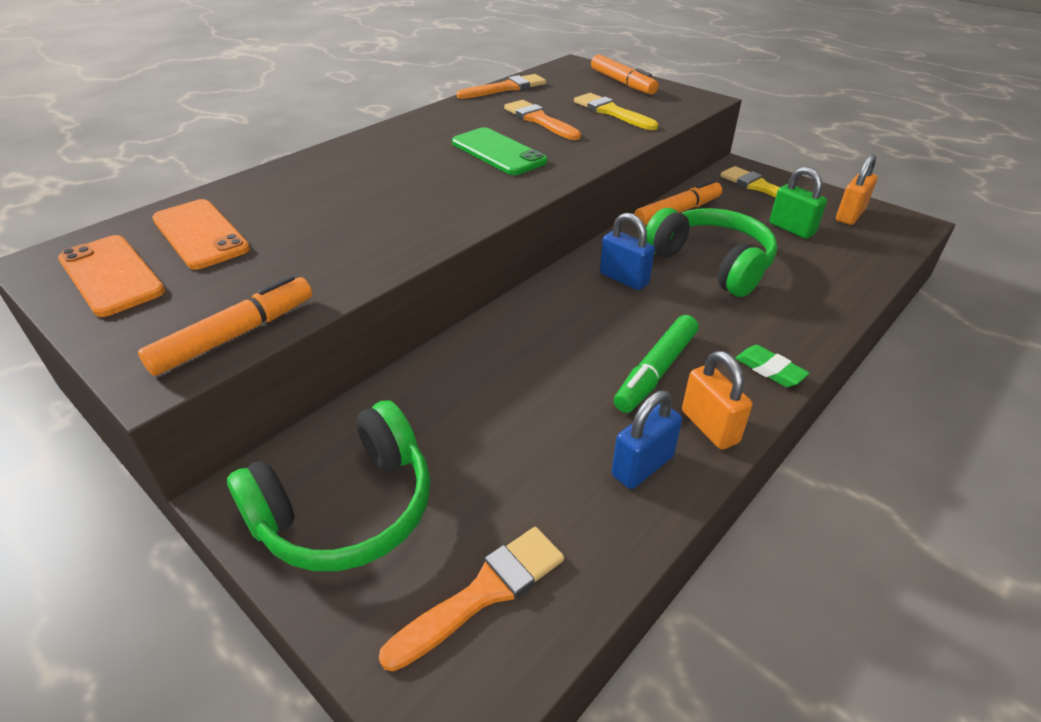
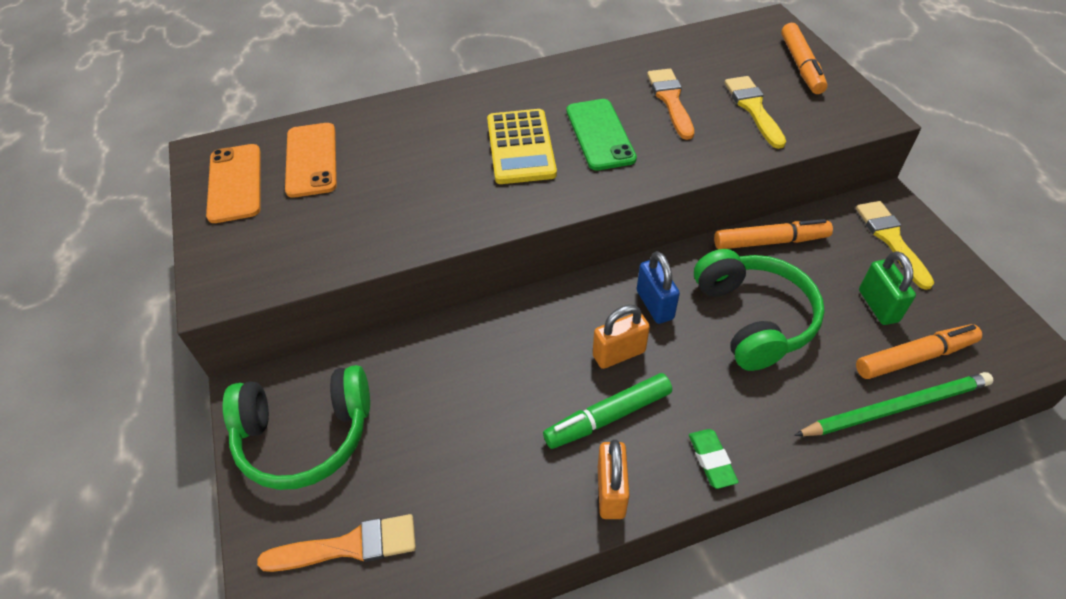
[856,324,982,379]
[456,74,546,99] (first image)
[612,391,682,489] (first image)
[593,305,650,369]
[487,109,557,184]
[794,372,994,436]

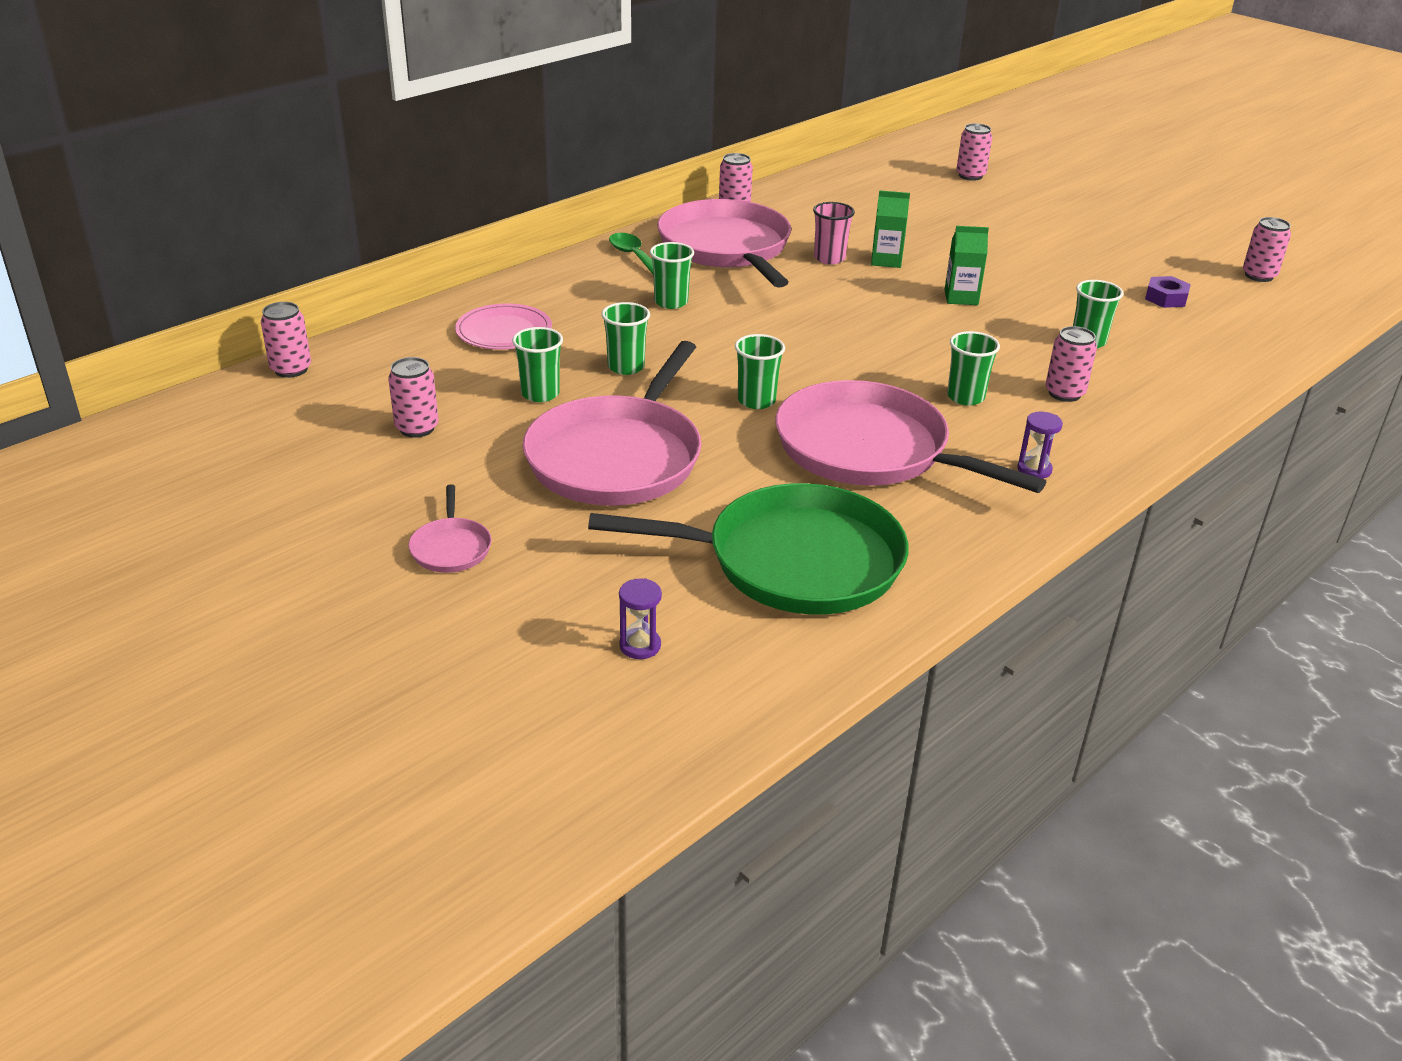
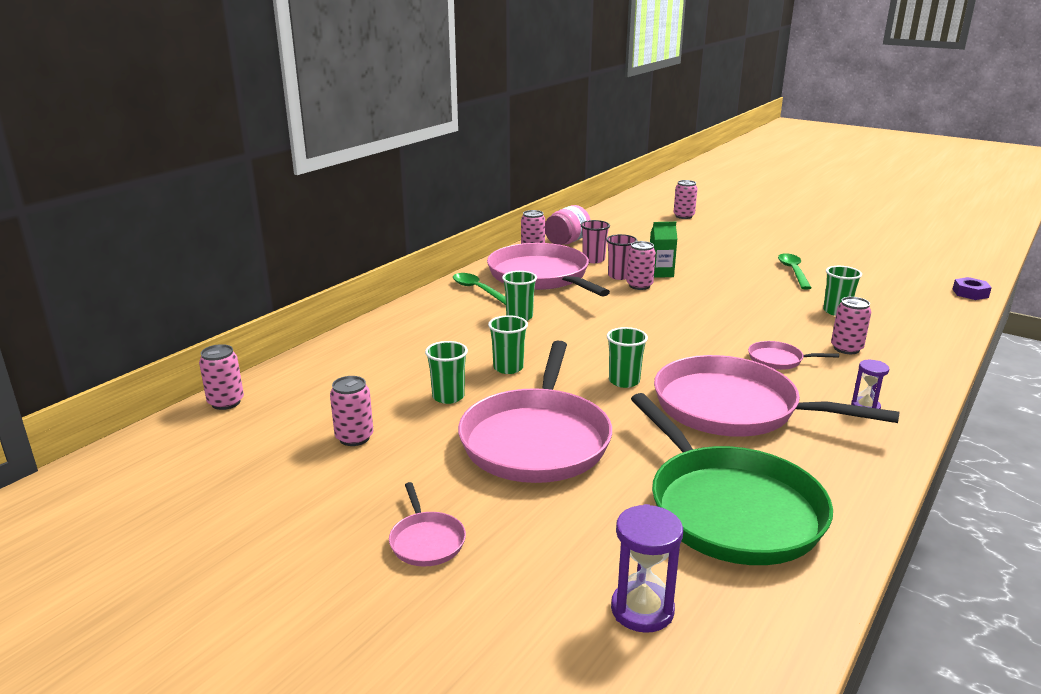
[455,303,552,350] (first image)
[631,393,833,565]
[611,504,683,633]
[944,226,989,305] (first image)
[748,341,839,370]
[953,277,992,300]
[627,241,656,290]
[545,205,590,245]
[580,220,610,263]
[778,253,812,290]

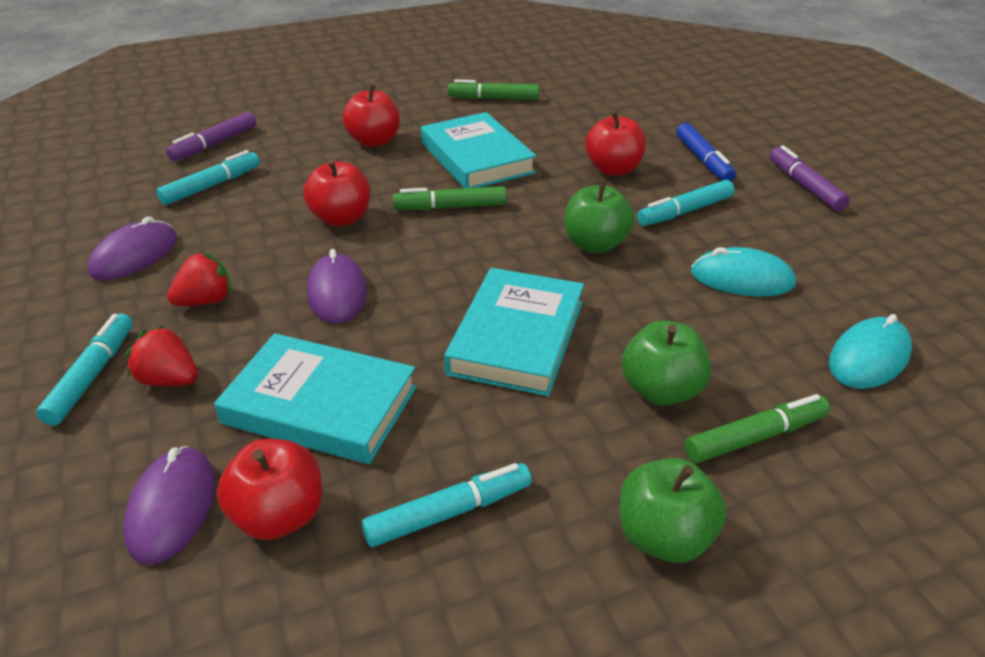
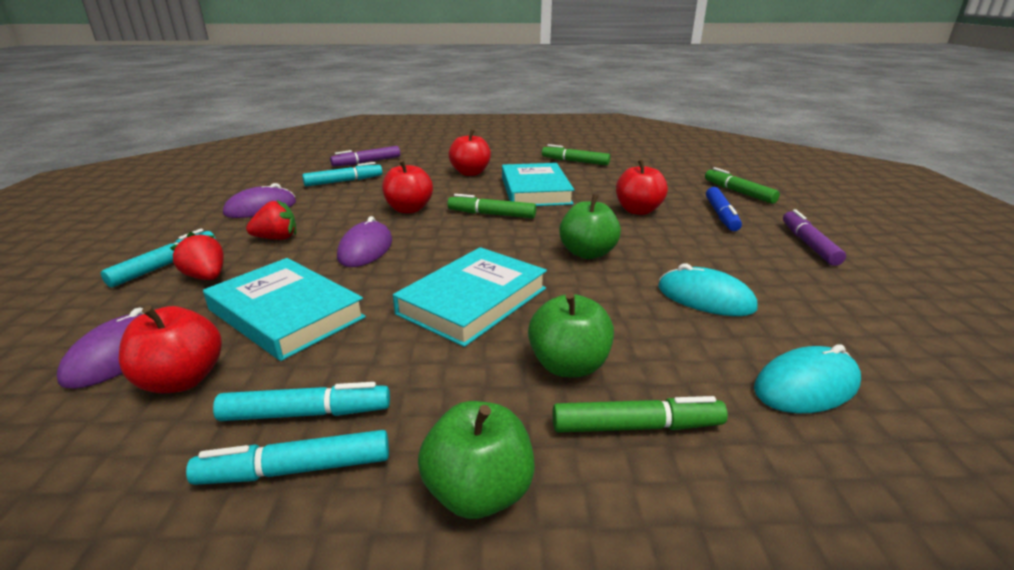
[186,430,389,485]
[705,167,780,204]

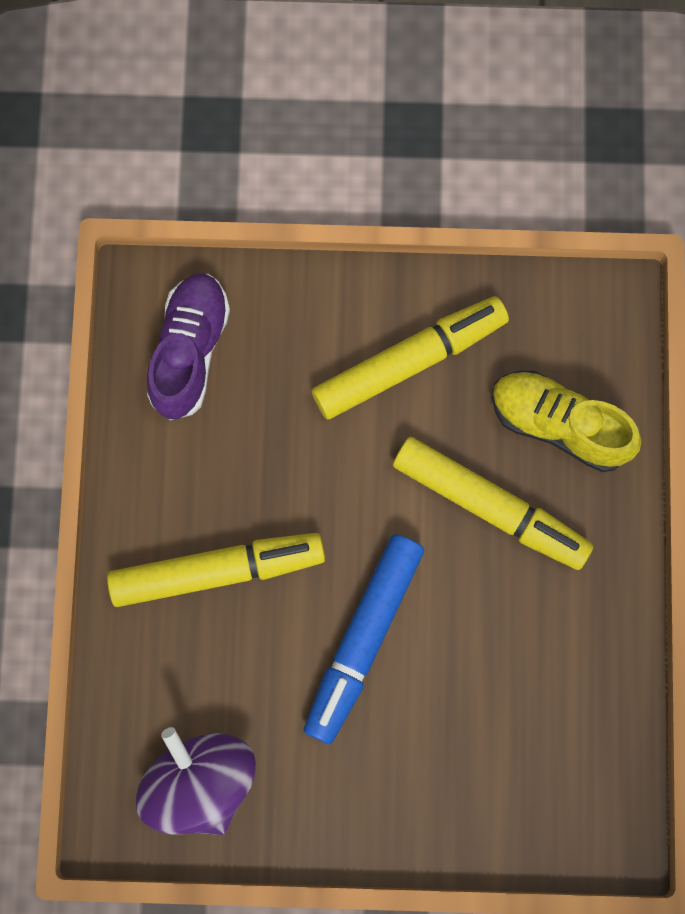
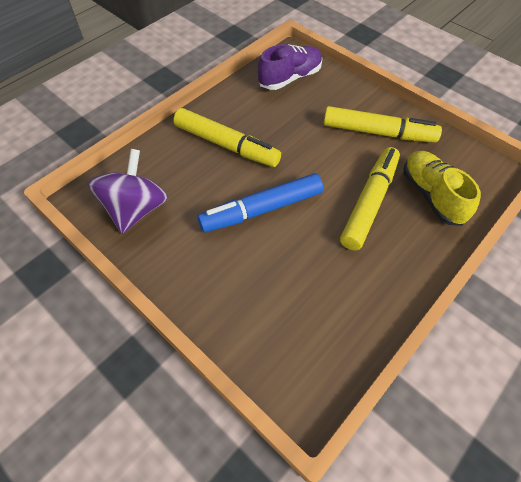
[340,147,400,250]

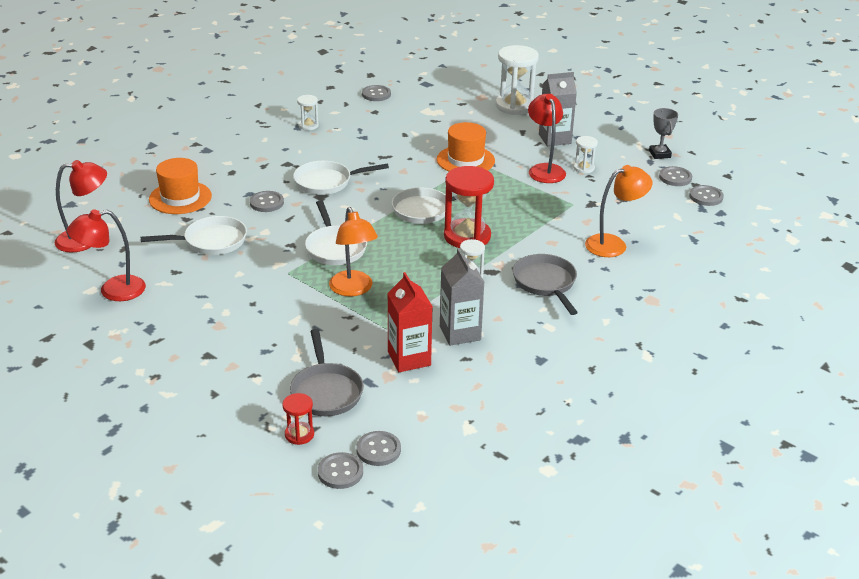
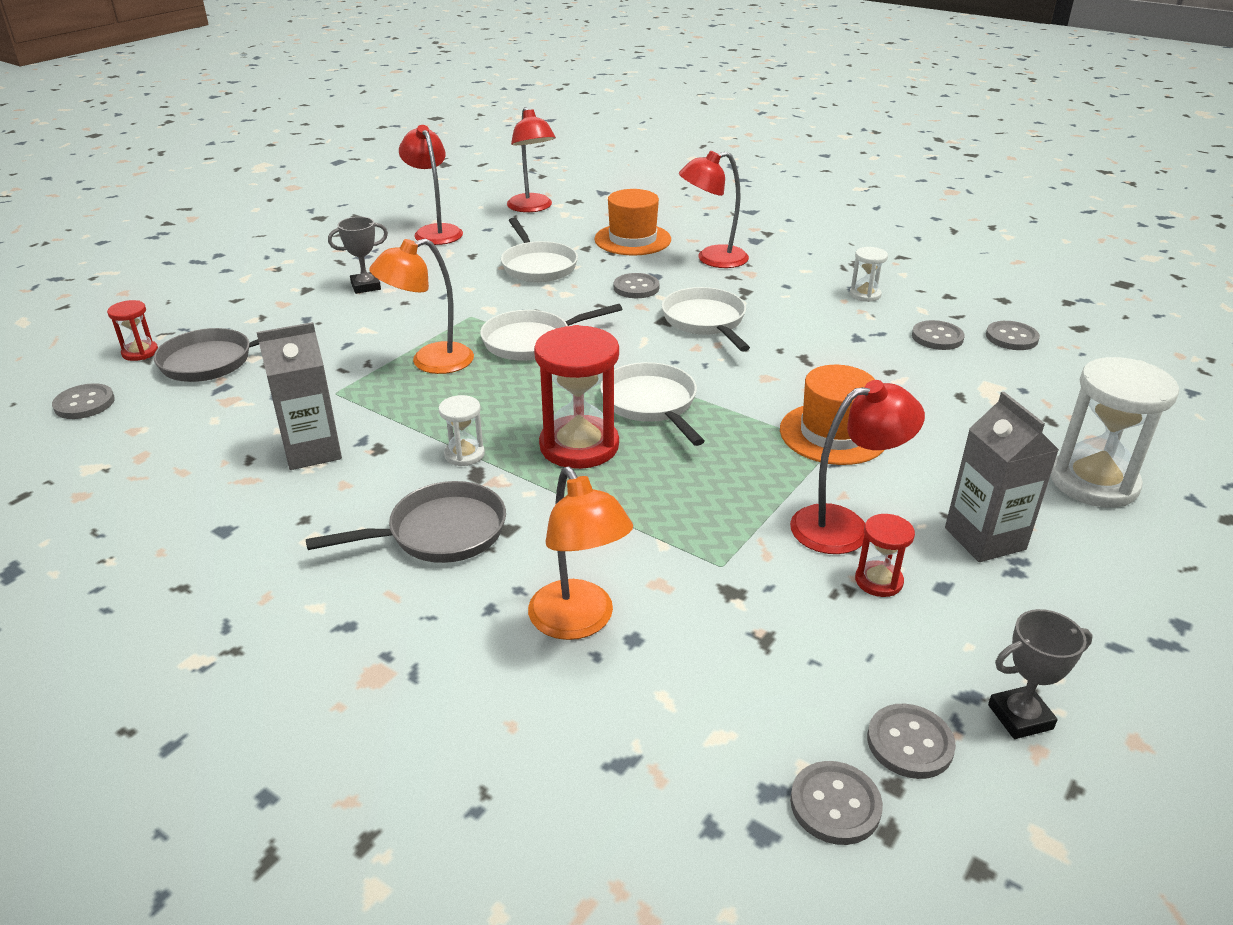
[912,320,965,350]
[387,272,433,372] (first image)
[855,514,915,597]
[328,217,388,294]
[679,151,749,268]

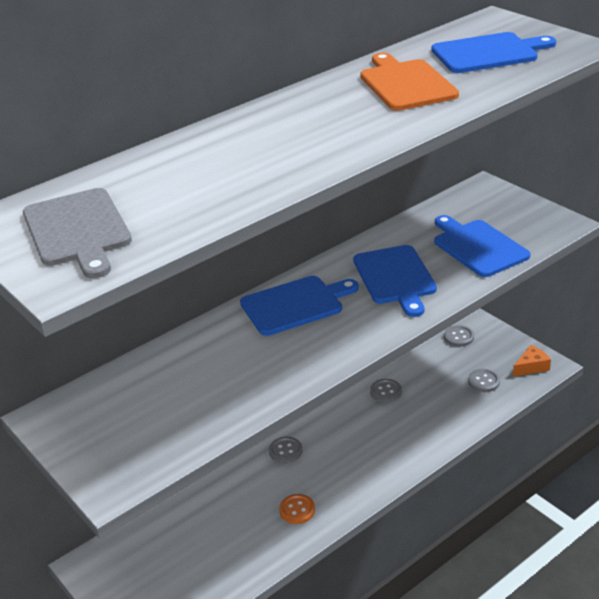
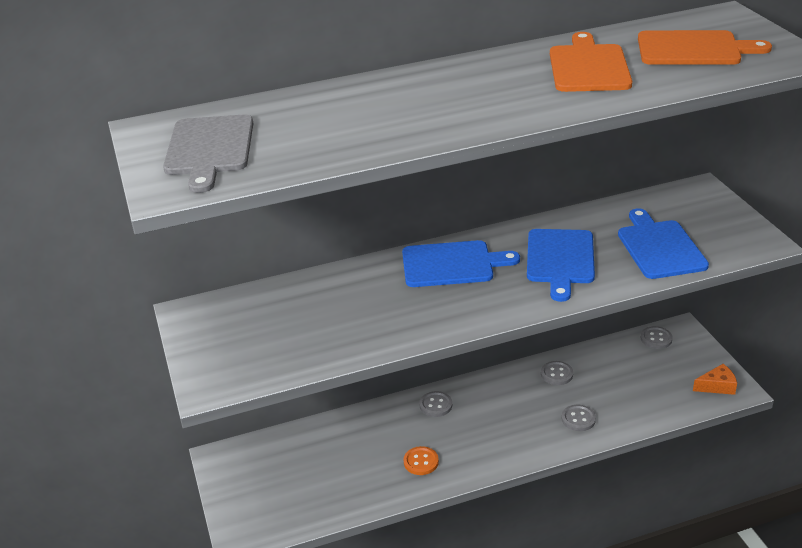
[638,30,772,65]
[562,405,596,431]

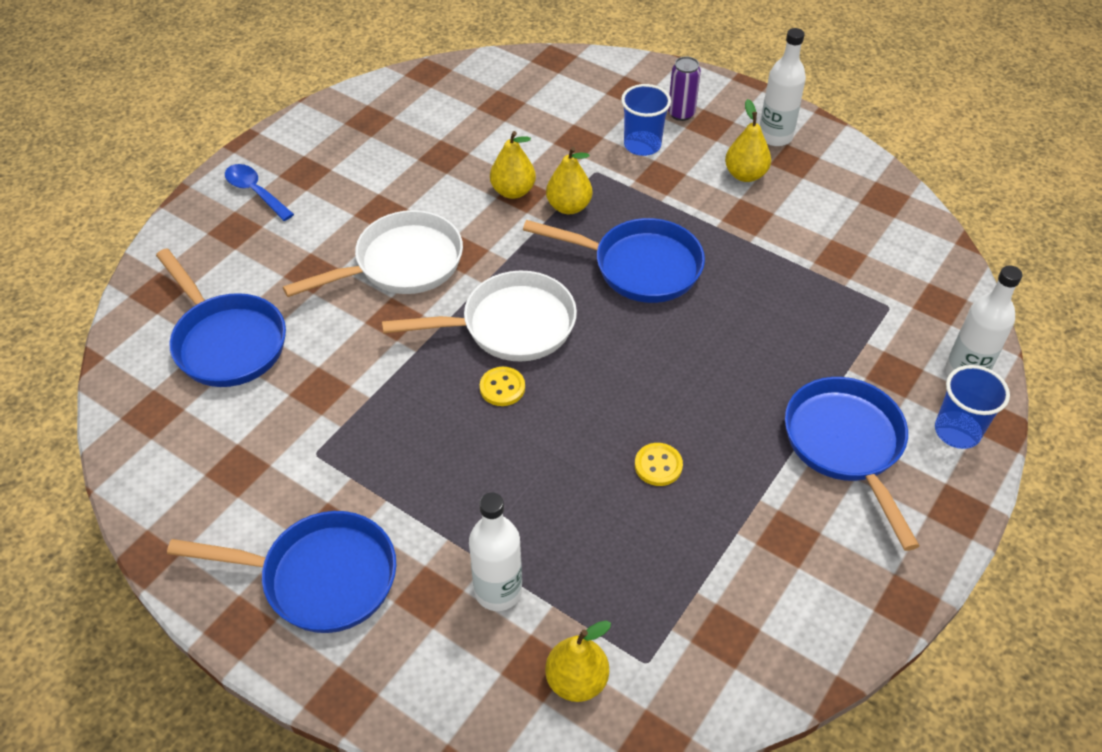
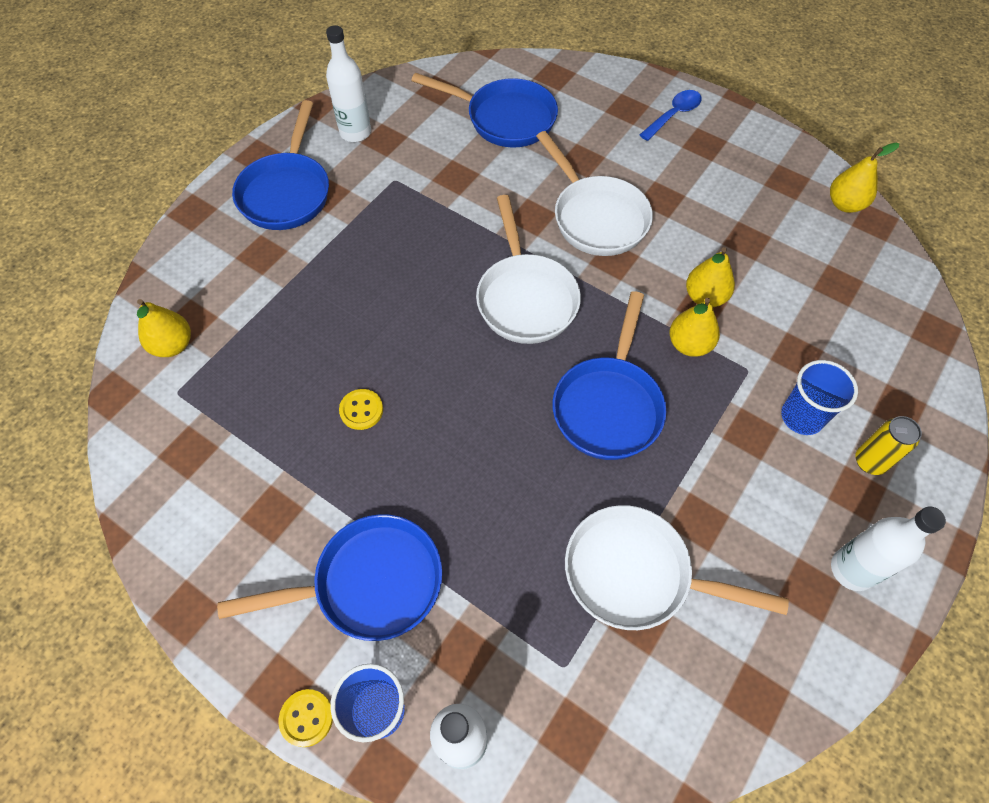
[411,73,558,148]
[326,25,371,142]
[279,689,333,747]
[856,416,922,475]
[830,143,899,213]
[565,505,789,630]

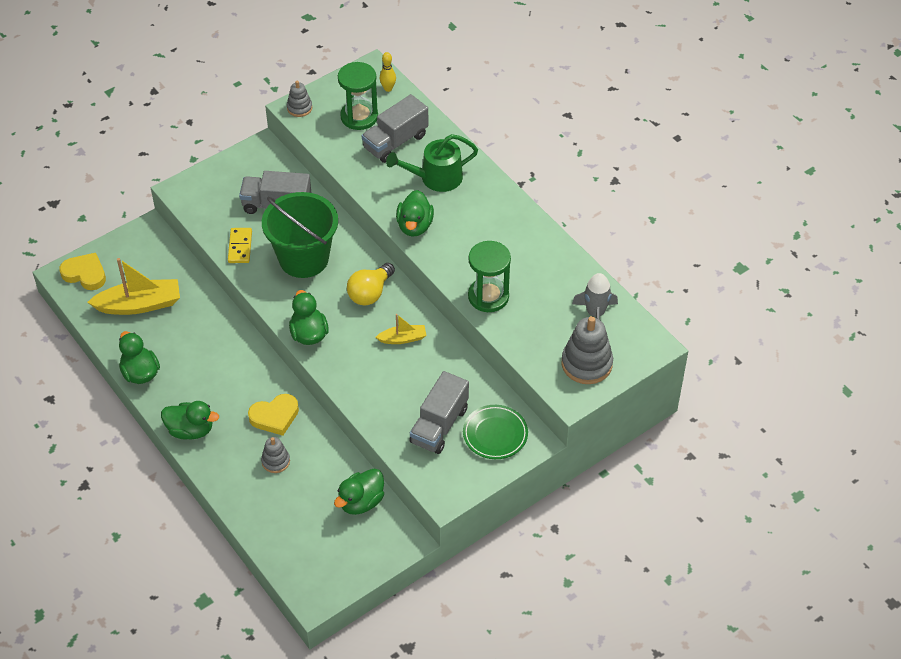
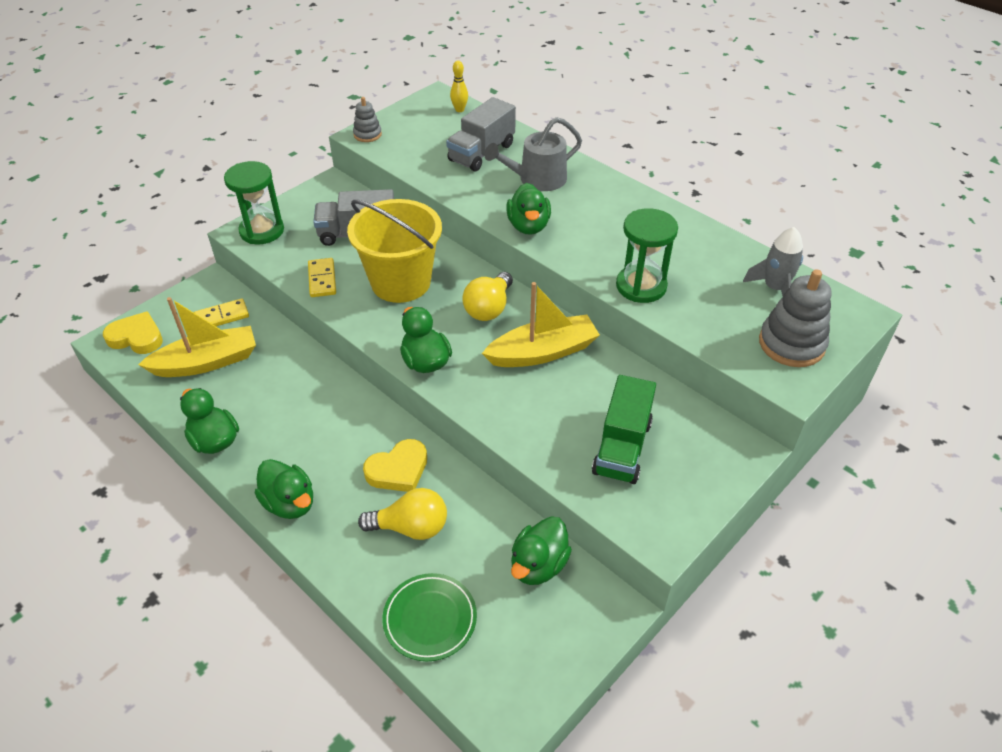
[255,459,313,519]
[358,488,447,540]
[347,199,442,303]
[224,161,284,244]
[482,282,600,367]
[484,117,582,191]
[592,375,656,484]
[382,573,477,661]
[194,298,249,326]

